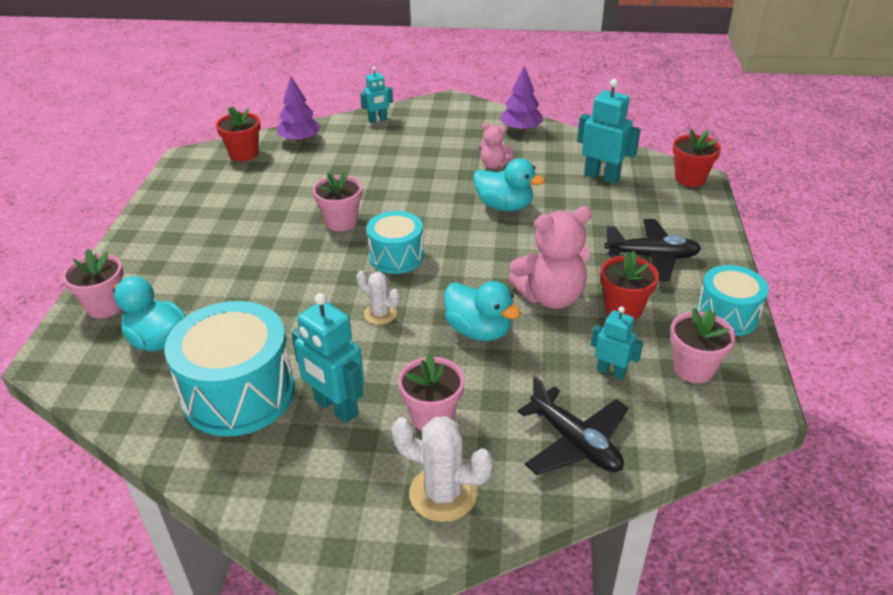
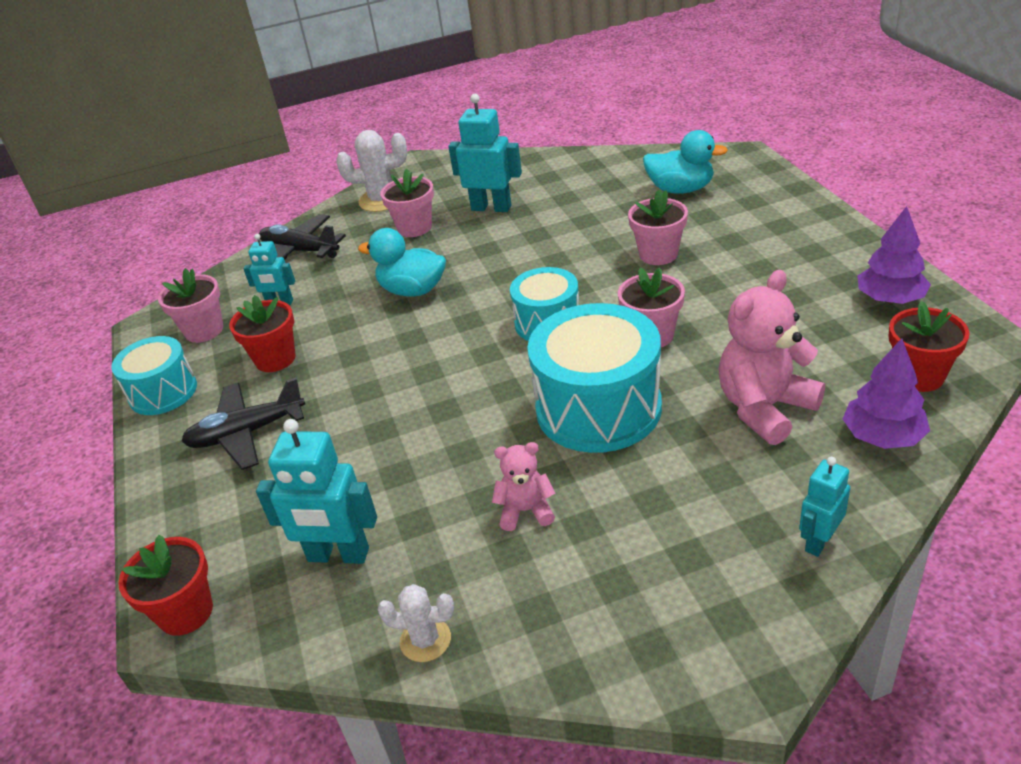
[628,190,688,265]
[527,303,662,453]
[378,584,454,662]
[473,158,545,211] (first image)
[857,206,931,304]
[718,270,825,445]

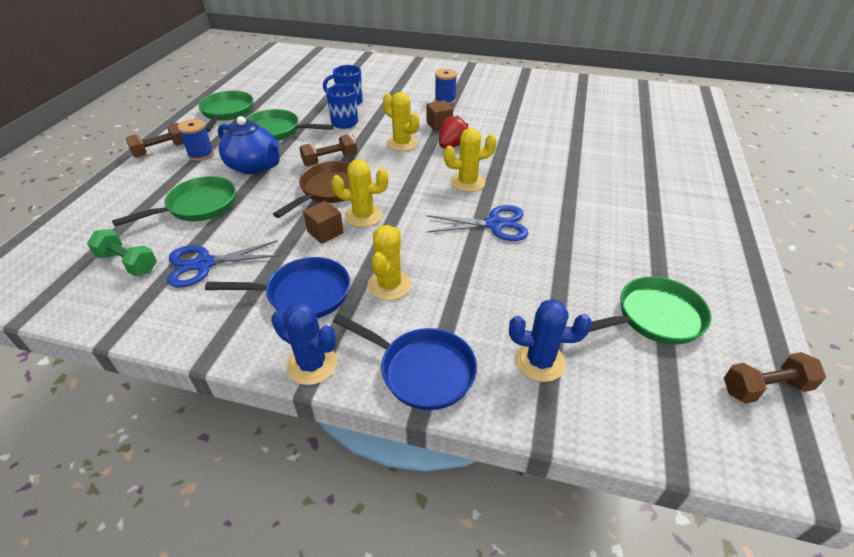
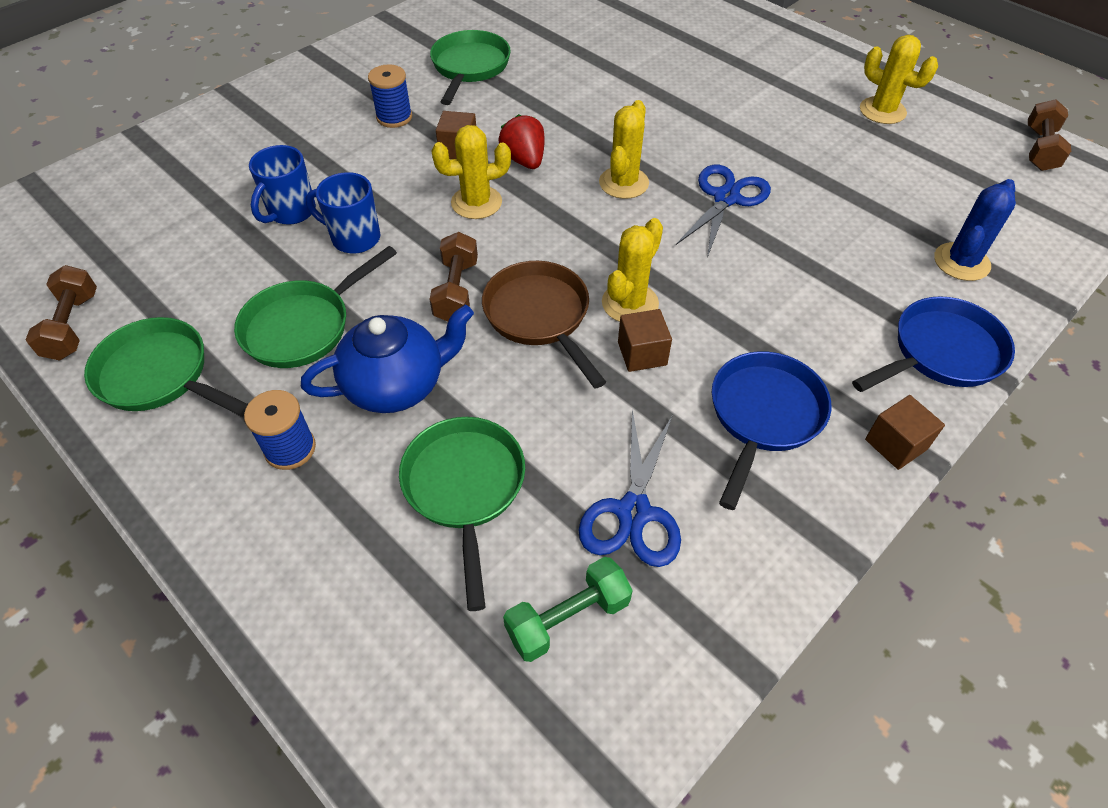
[26,265,97,361]
[865,395,945,470]
[860,35,938,124]
[430,30,511,105]

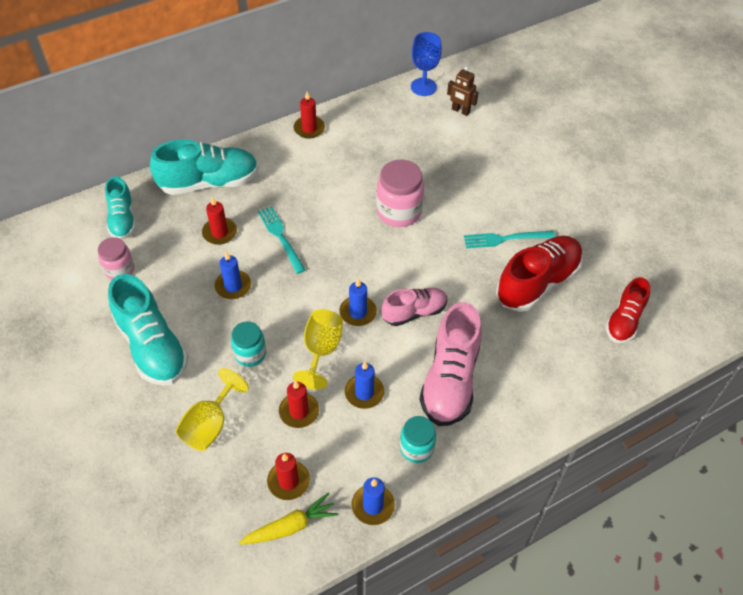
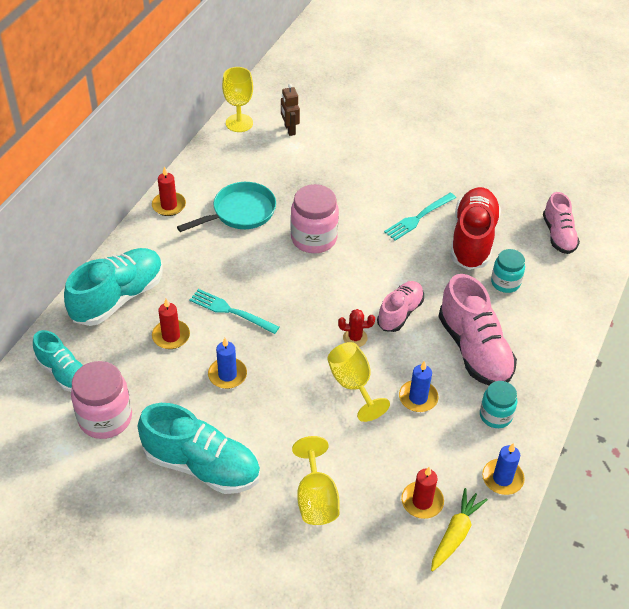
[71,361,132,439]
[491,249,525,293]
[279,380,319,428] (first image)
[338,309,375,347]
[222,67,253,132]
[281,84,300,136]
[543,192,580,254]
[177,182,276,232]

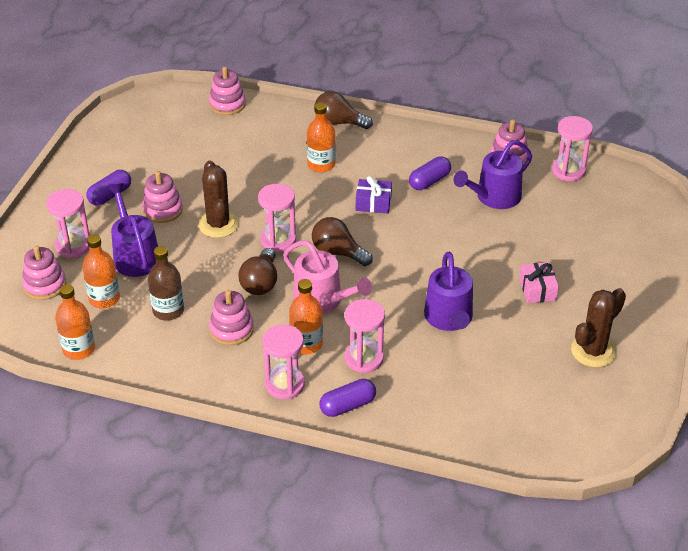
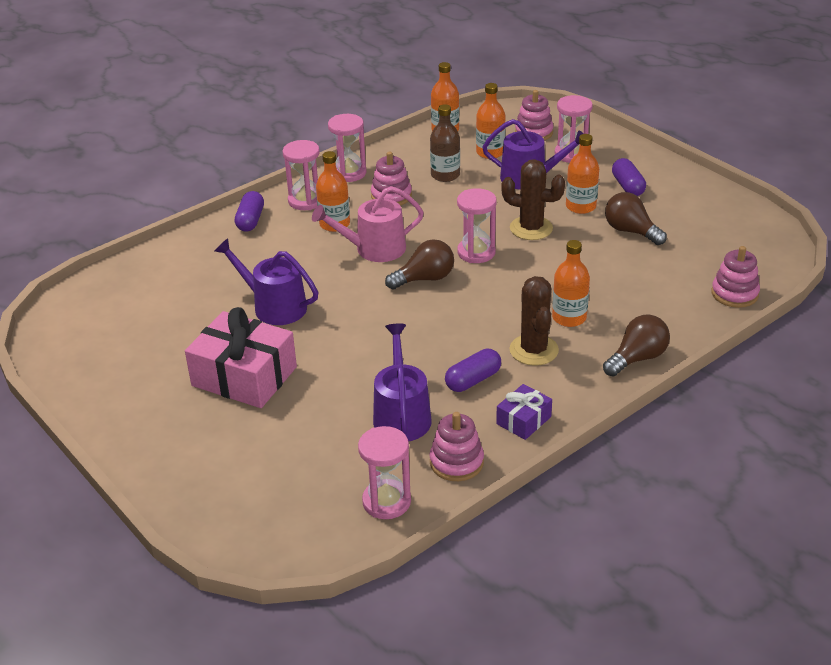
[566,134,599,214]
[605,192,667,245]
[328,114,366,182]
[496,384,552,440]
[445,349,501,392]
[185,307,297,408]
[510,276,559,366]

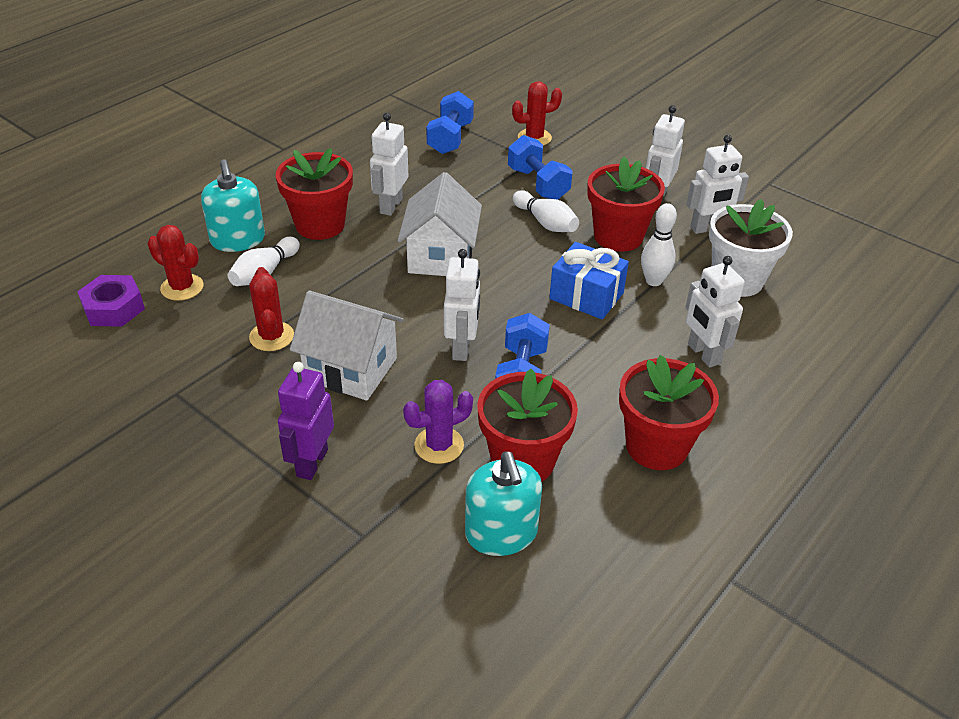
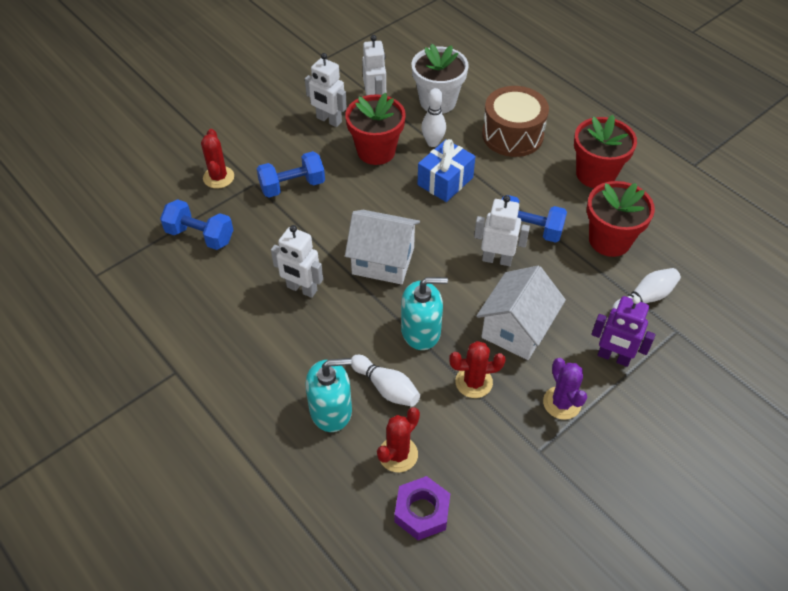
[276,148,353,240] (first image)
[543,358,587,420]
[401,277,448,350]
[612,268,681,309]
[482,86,549,157]

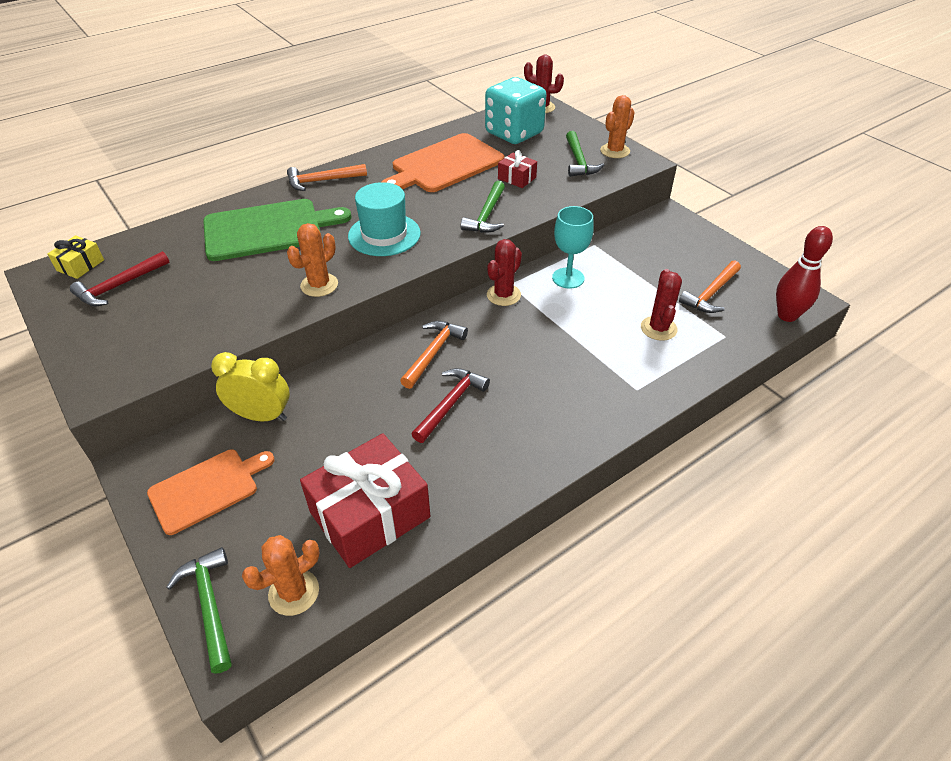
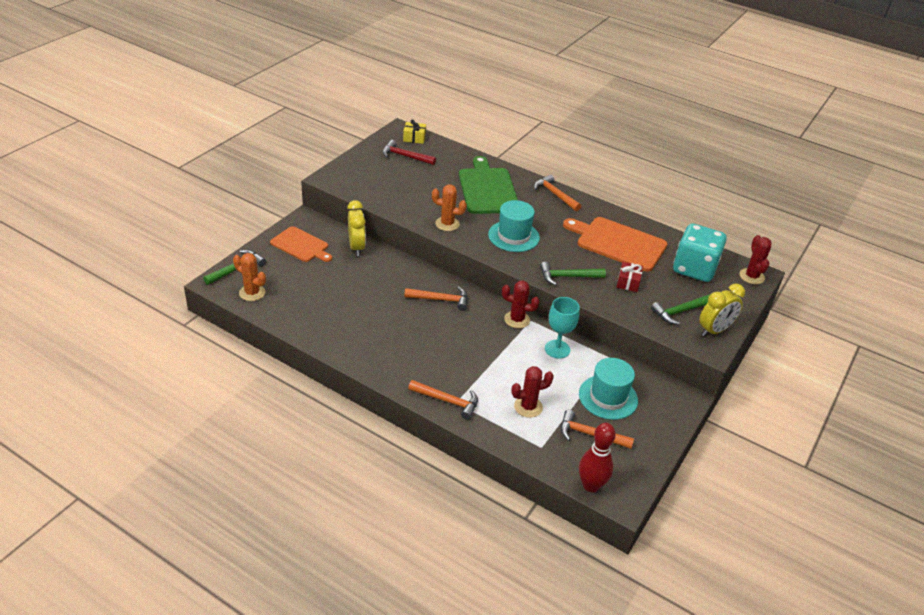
[459,156,518,214]
[300,433,430,568] (first image)
[412,368,490,443] (first image)
[699,284,745,336]
[408,380,478,420]
[579,358,638,420]

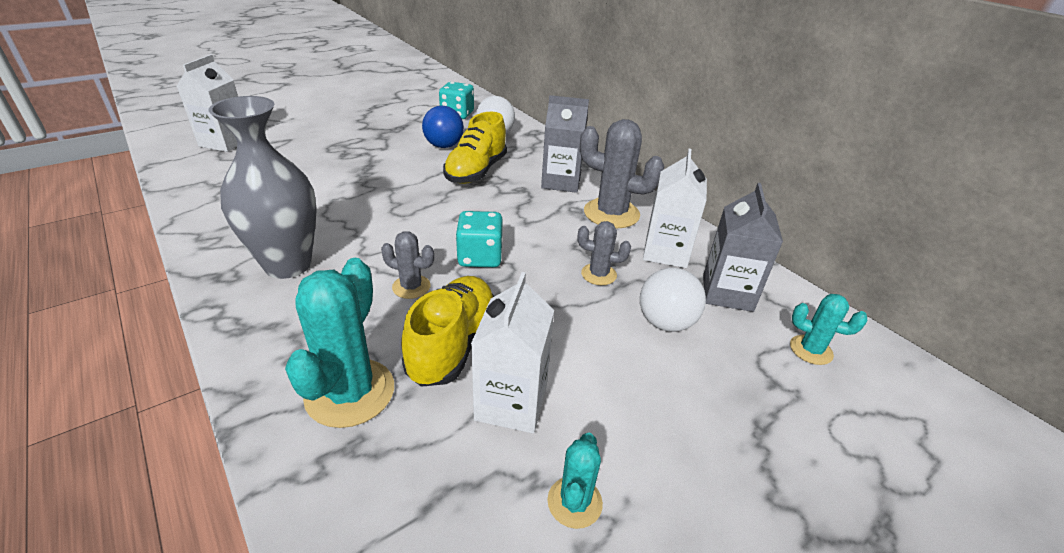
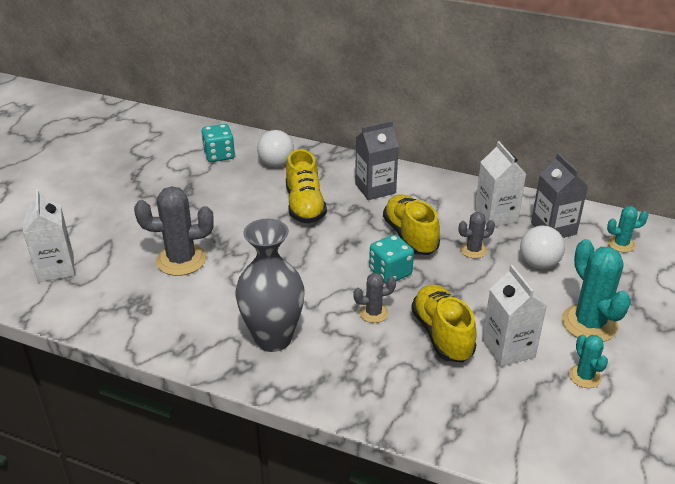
[562,239,631,342]
[422,106,464,148] (first image)
[134,186,214,276]
[383,194,440,255]

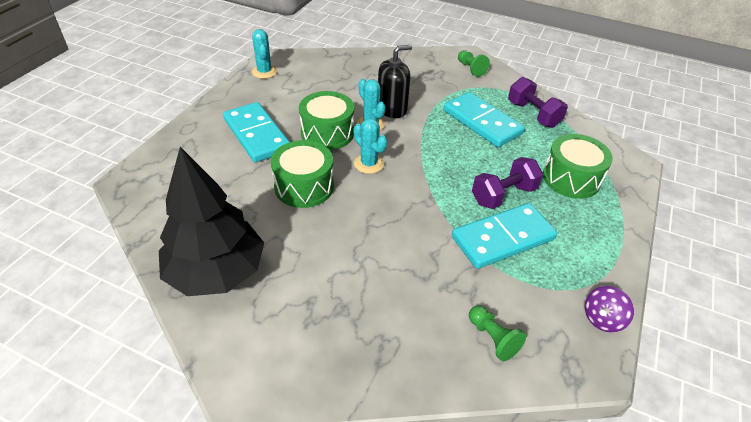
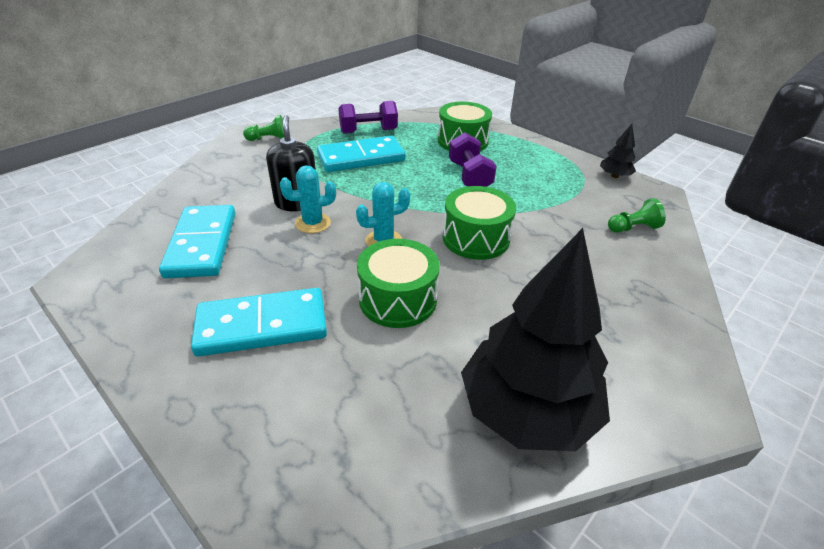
[252,29,277,79] (first image)
[443,186,516,260]
[159,205,235,278]
[600,124,636,178]

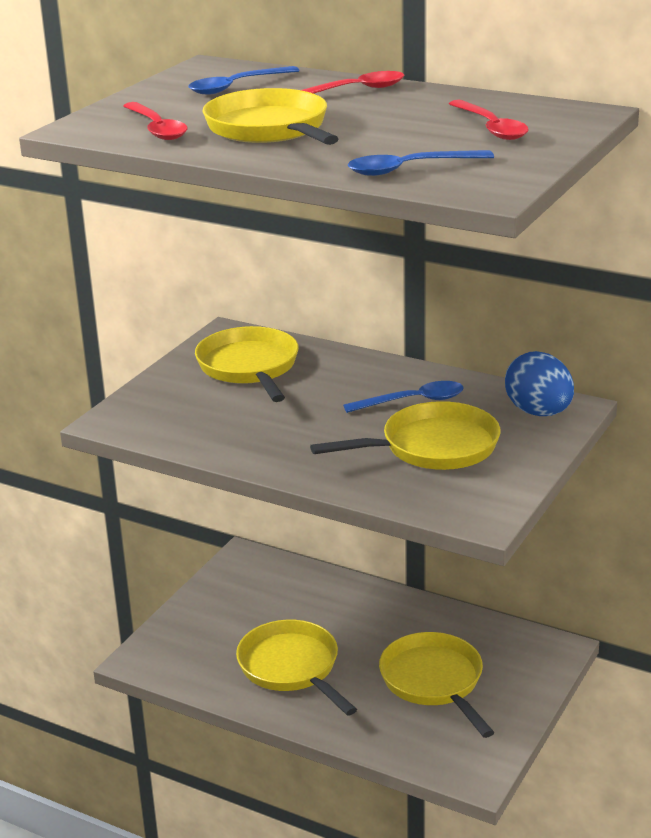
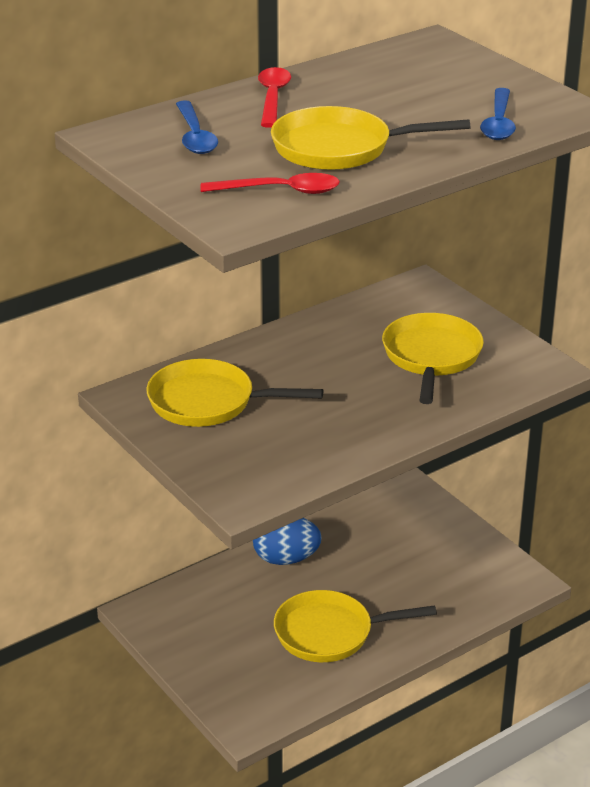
[343,381,464,413] (first image)
[379,632,494,738] (first image)
[449,100,529,140] (first image)
[253,518,322,565]

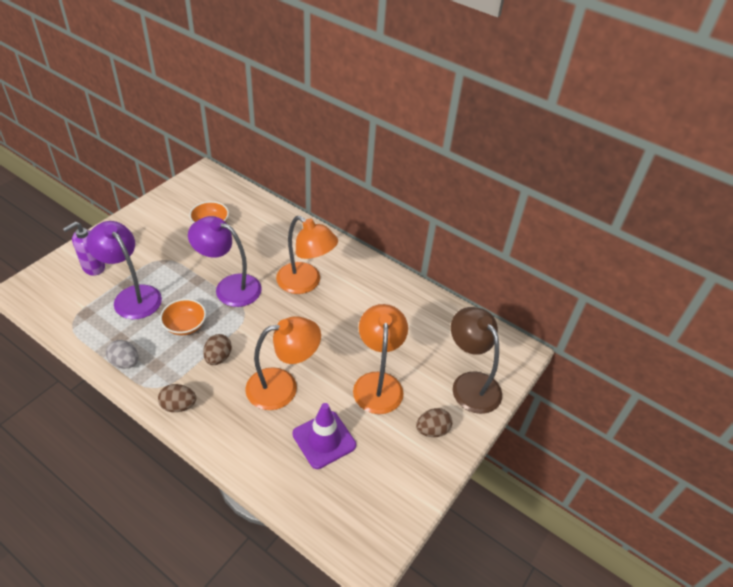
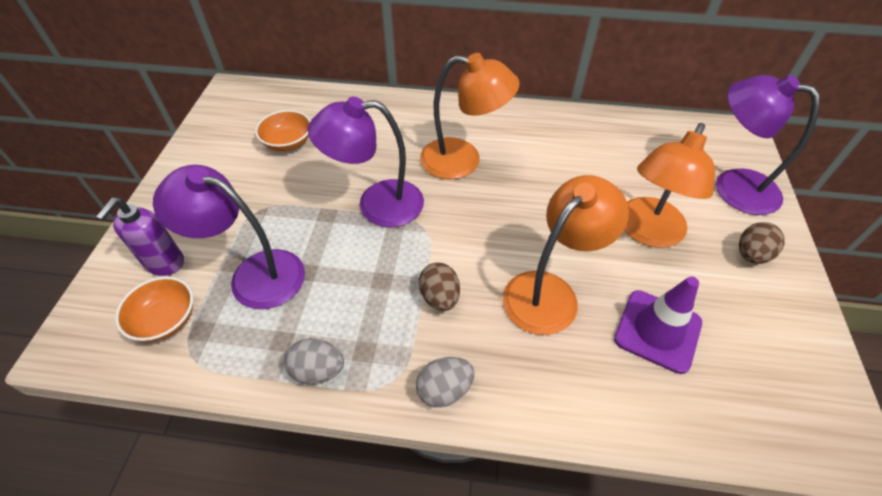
[416,357,475,408]
[115,276,194,342]
[624,123,715,248]
[716,75,820,215]

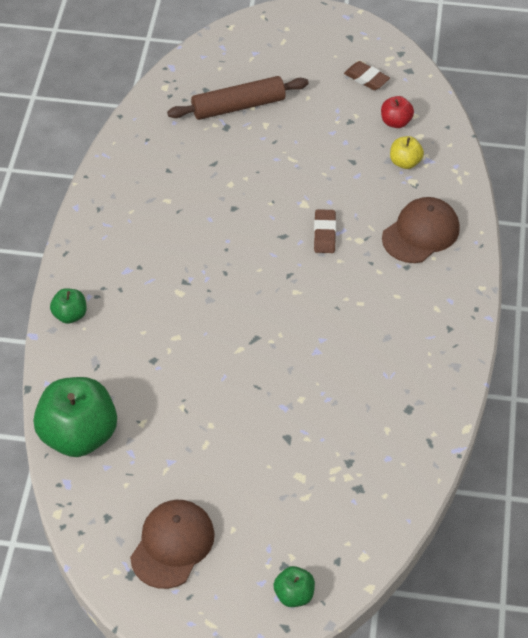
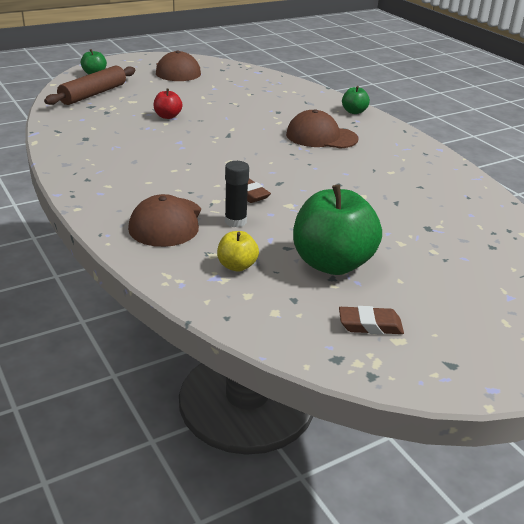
[293,184,382,275]
[44,65,136,105]
[154,89,182,119]
[225,161,249,227]
[286,109,358,149]

